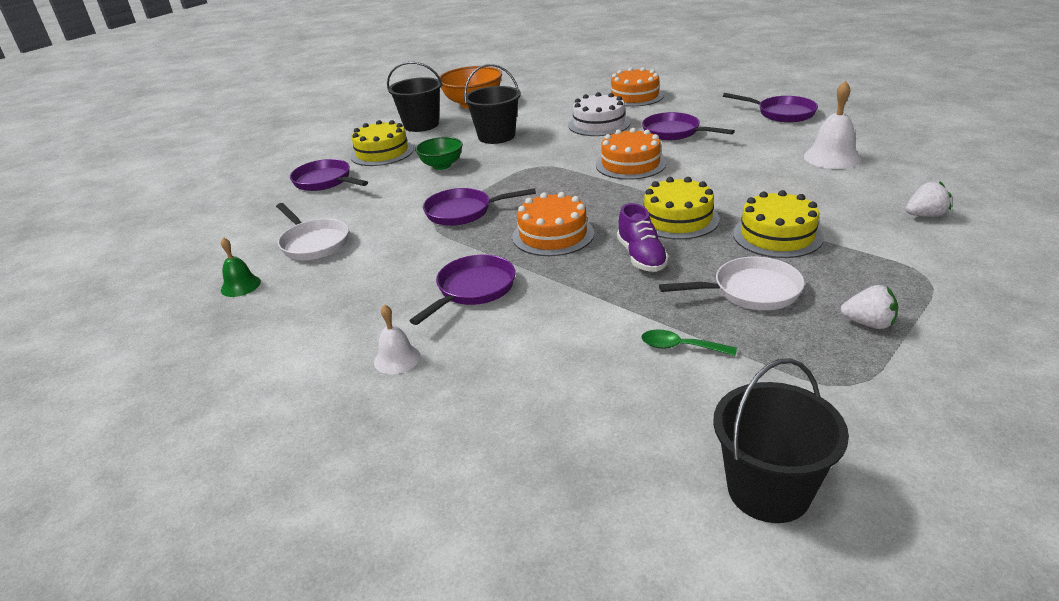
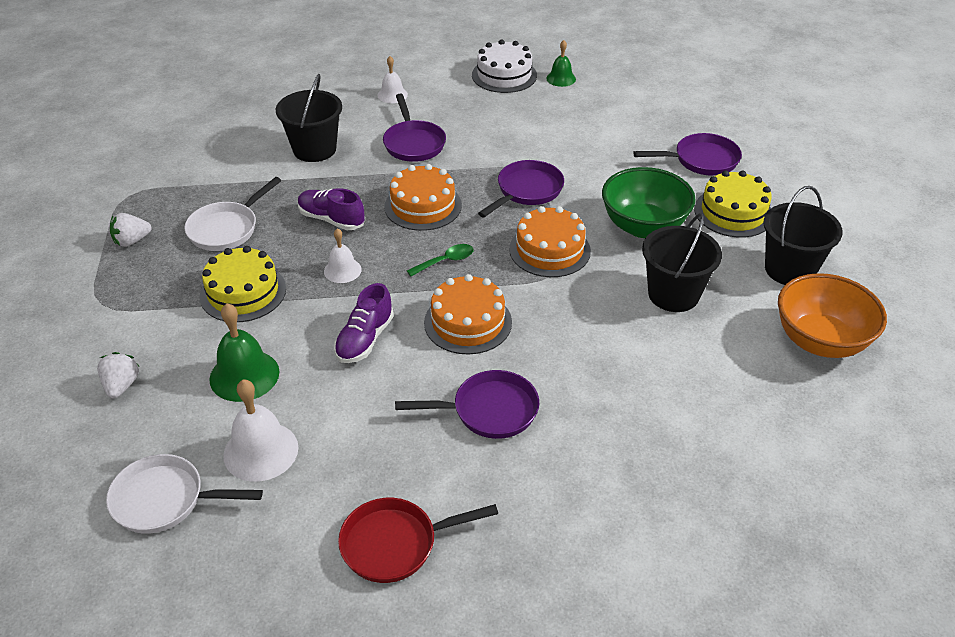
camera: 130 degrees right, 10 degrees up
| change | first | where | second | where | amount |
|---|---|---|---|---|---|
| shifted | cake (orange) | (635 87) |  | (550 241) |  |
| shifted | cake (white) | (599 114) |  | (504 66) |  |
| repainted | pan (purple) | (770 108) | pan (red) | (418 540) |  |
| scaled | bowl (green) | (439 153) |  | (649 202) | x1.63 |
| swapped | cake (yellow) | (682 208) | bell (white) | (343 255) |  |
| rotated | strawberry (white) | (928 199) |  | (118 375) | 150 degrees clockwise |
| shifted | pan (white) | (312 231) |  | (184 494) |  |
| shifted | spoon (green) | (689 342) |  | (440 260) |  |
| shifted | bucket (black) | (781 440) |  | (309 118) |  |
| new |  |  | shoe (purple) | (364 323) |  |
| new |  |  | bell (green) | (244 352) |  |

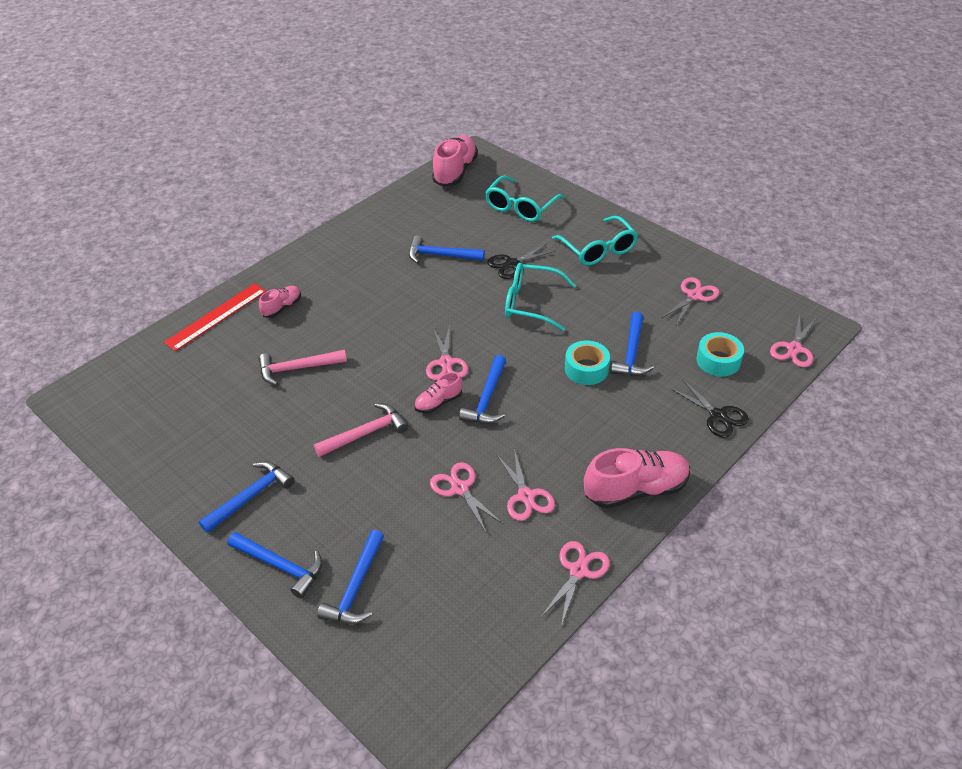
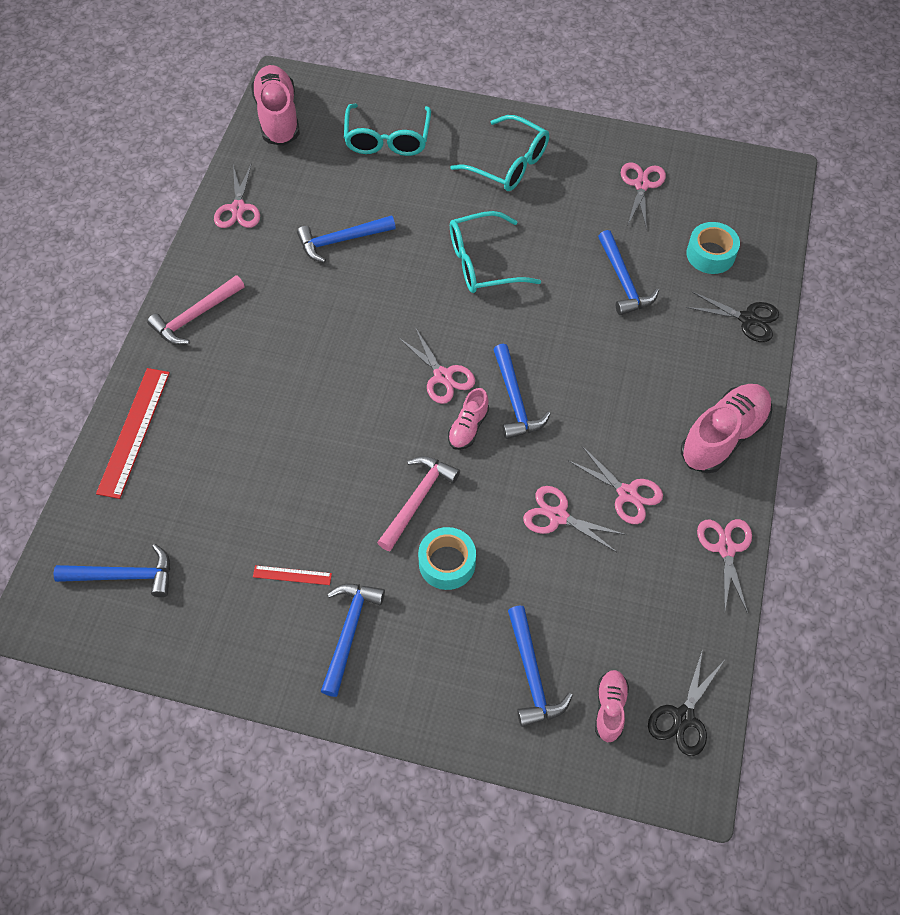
camera: 30 degrees left, 15 degrees up
| change | first | where | second | where | amount |
|---|---|---|---|---|---|
| shifted | scissors (black) | (522 261) |  | (686 702) |  |
| shifted | shoe (pink) | (280 302) |  | (612 706) |  |
| shifted | scissors (pink) | (793 340) |  | (237 195) |  |
| shifted | tape (turquoise) | (587 362) |  | (447 558) |  |
| shifted | hammer (pink) | (303 368) |  | (196 310) |  |
| shifted | hammer (blue) | (275 565) |  | (112 570) |  |
| new |  |  | ruler (red) | (292 575) |  |

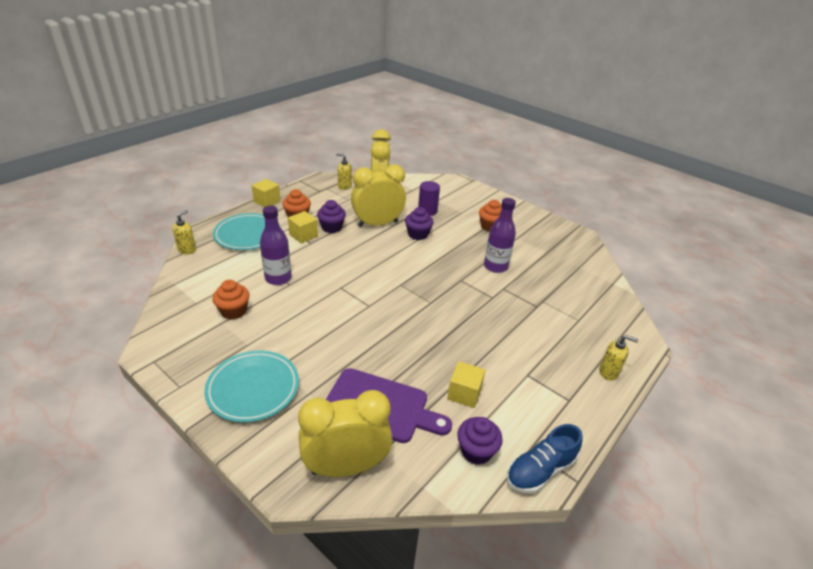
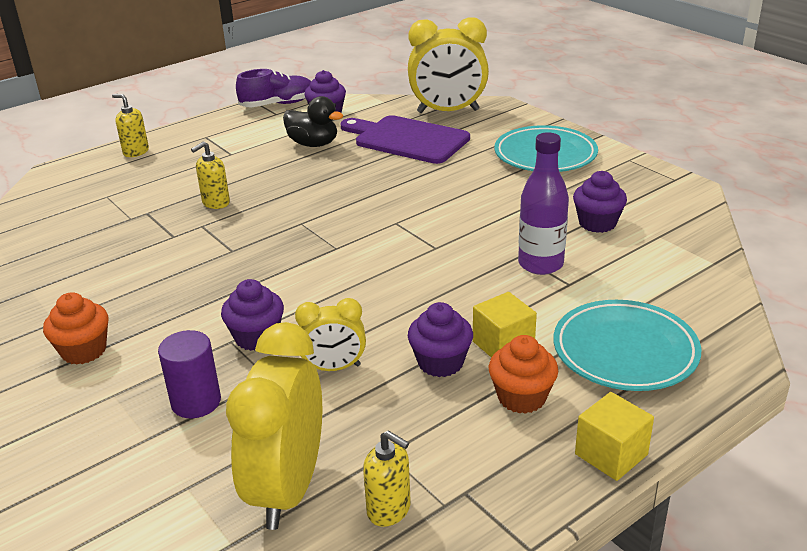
camera: 165 degrees left, 5 degrees down
| change | first | where | second | where | amount |
|---|---|---|---|---|---|
| scaled | clock (yellow) | (378 195) |  | (330 334) | x0.55 |
| gone | bottle (purple) | (500 235) |  |  |  |
| shifted | soap dispenser (yellow) | (184 232) |  | (210 175) |  |
| repainted | cupcake (orange) | (231 300) | cupcake (purple) | (600 202) |  |
| swapped | cube (yellow) | (466 384) | duck (black) | (313 121) |  |
| repainted | shoe (blue) | (545 458) | shoe (purple) | (273 88) |  |

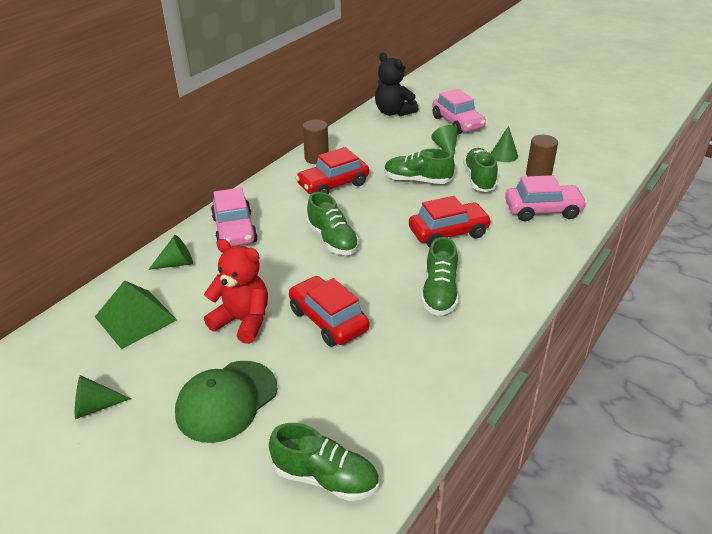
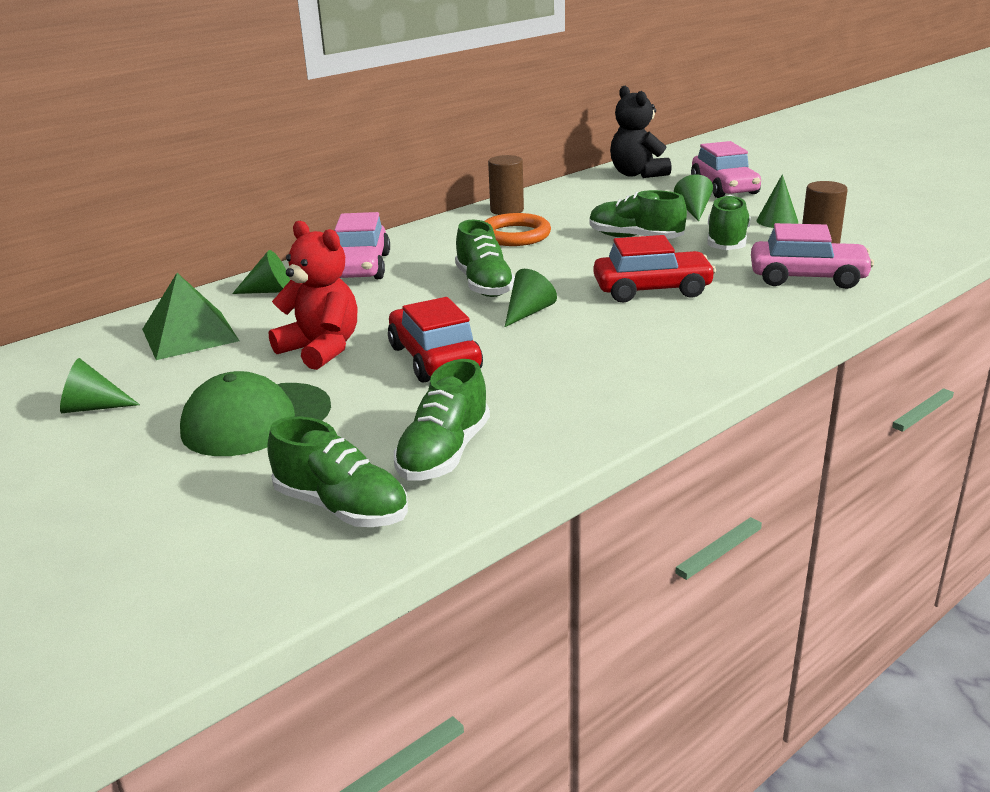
camera: 15 degrees right, 10 degrees down
| change | first | where | second | where | amount |
|---|---|---|---|---|---|
| swapped | car (red) | (332 171) | ring (orange) | (518 229) |  |
| shifted | shoe (green) | (440 276) |  | (442 420) |  |
| new |  |  | cone (green) | (531 298) |  |

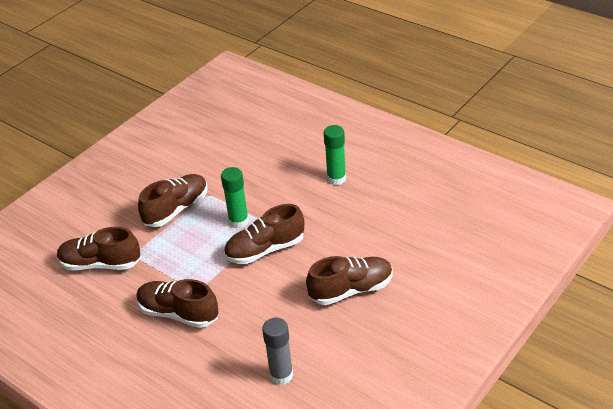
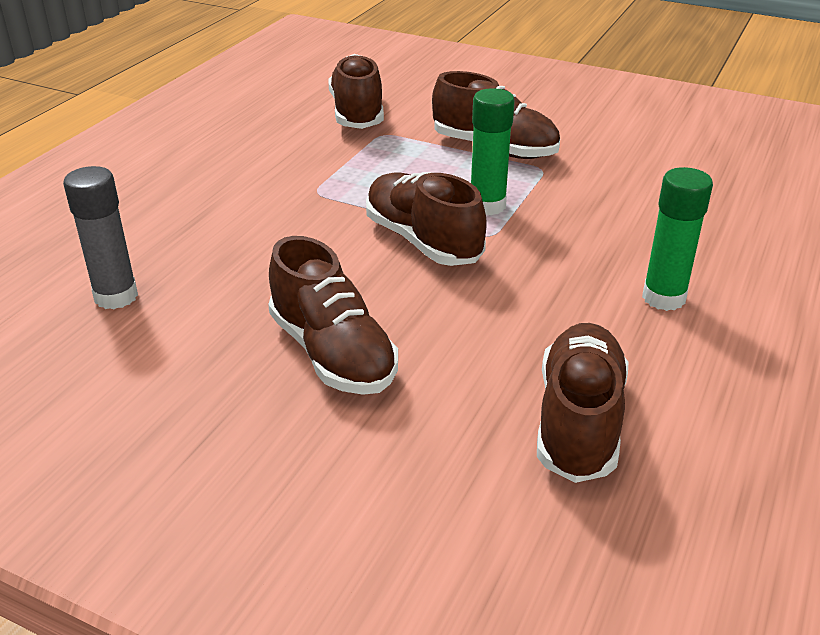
camera: 75 degrees right, 5 degrees down
| change | first | where | second | where | amount |
|---|---|---|---|---|---|
| shifted | shoe (brown) | (177 303) |  | (582 403) |  |

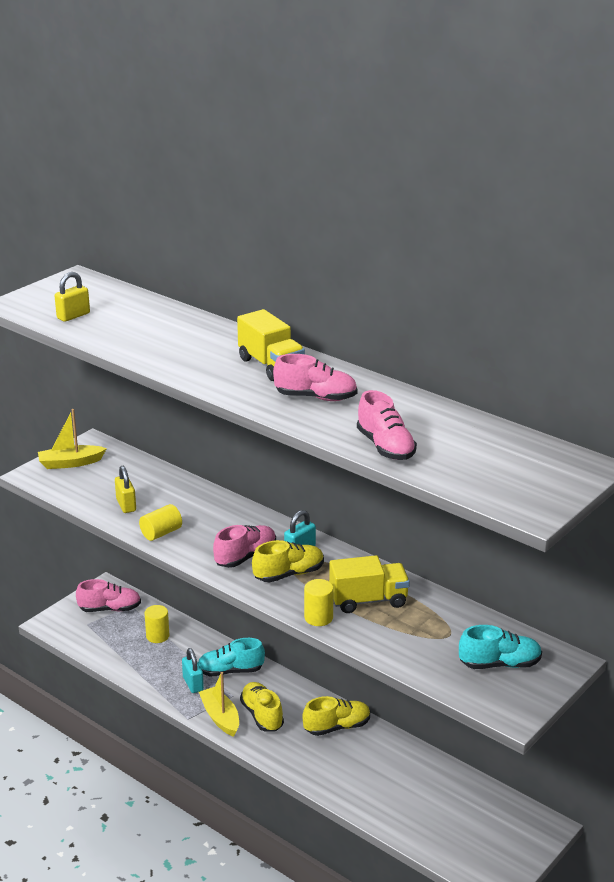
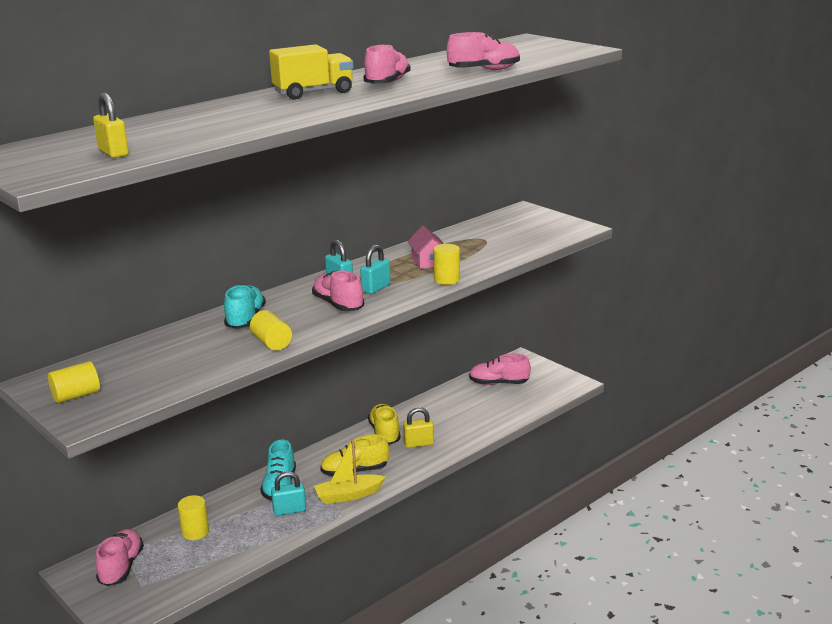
camera: 80 degrees left, 5 degrees down
| change | first | where | second | where | amount |
|---|---|---|---|---|---|
| swapped | boat (yellow) | (72 439) | cylinder (yellow) | (74 382) |  |
| shifted | padlock (yellow) | (125 489) |  | (418 427) |  |
| swapped | shoe (yellow) | (288 561) | padlock (turquoise) | (375 269) |  |
| swapped | truck (yellow) | (369 584) | house (pink) | (425 247) |  |
| shifted | shoe (turquoise) | (500 647) |  | (245 306) |  |
| new |  |  | shoe (pink) | (500 369) |  |

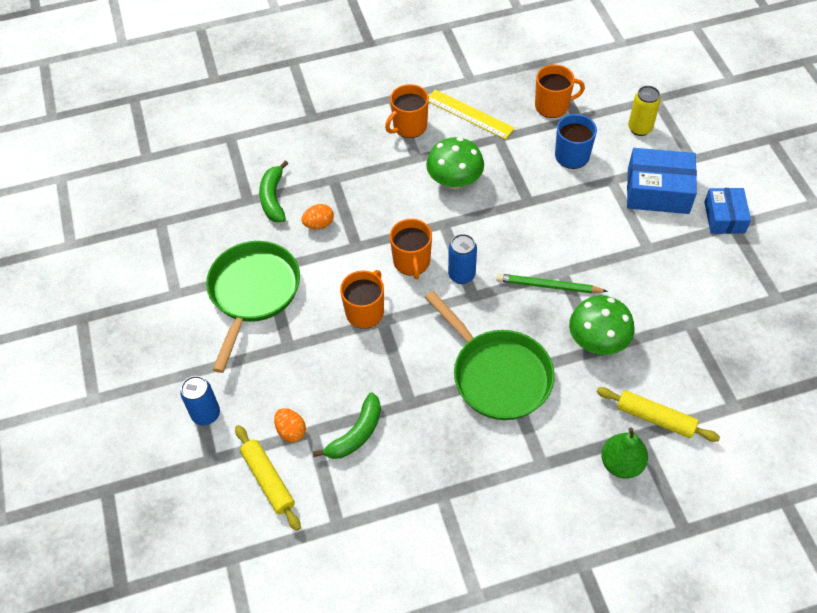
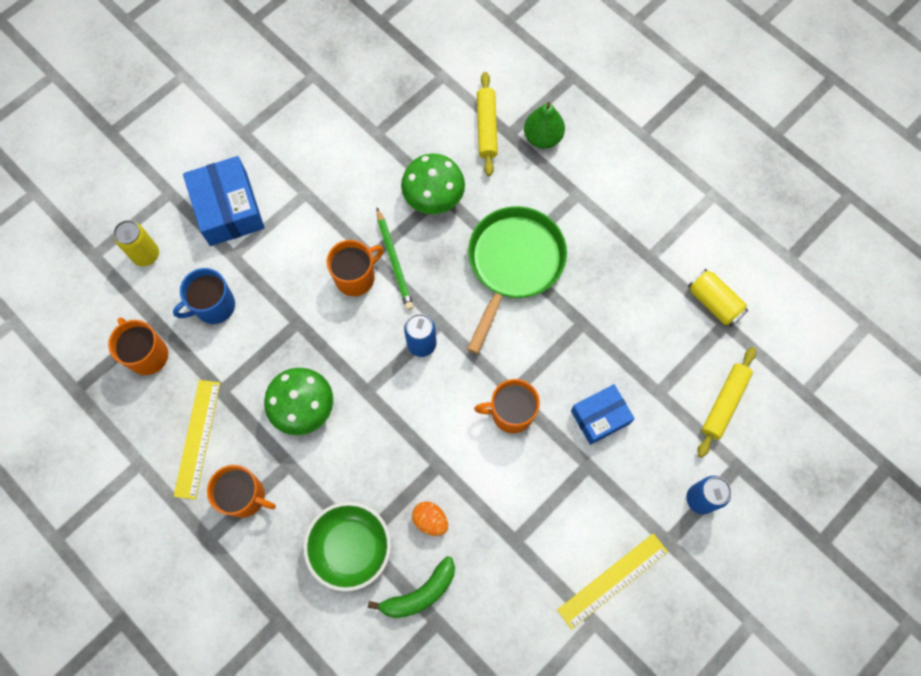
camera: 120 degrees left, 15 degrees up
| change | first | where | second | where | amount |
|---|---|---|---|---|---|
| shifted | box (blue) | (727 211) |  | (603 414) |  |
| shifted | mug (orange) | (411 249) |  | (355 268) |  |
| gone | pan (green) | (253 307) |  |  |  |
| gone | banana (green) | (347 425) |  |  |  |
| gone | egg (orange) | (290 425) |  |  |  |
| new |  |  | can (yellow) | (718 298) |  |
| new |  |  | bowl (green) | (347 547) |  |
| new |  |  | ruler (yellow) | (612 581) |  |

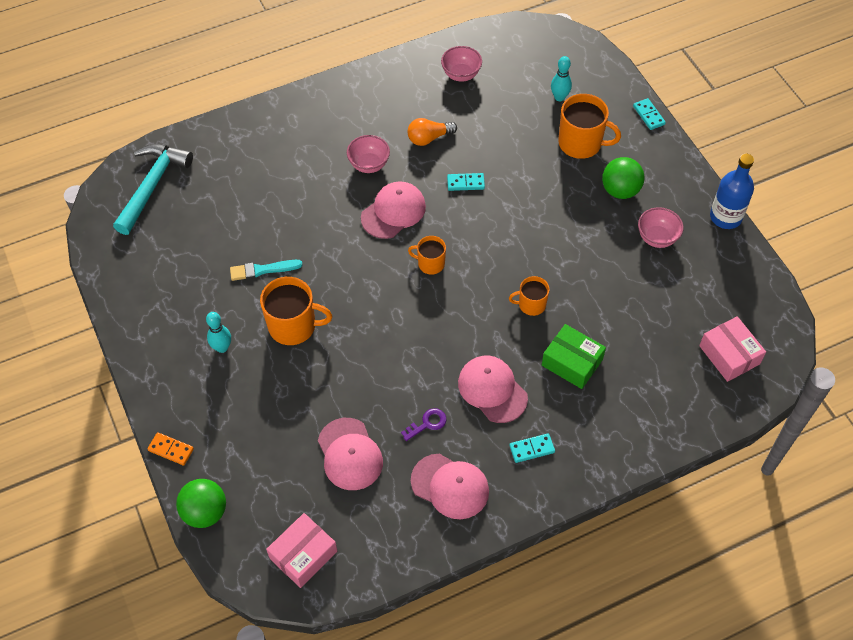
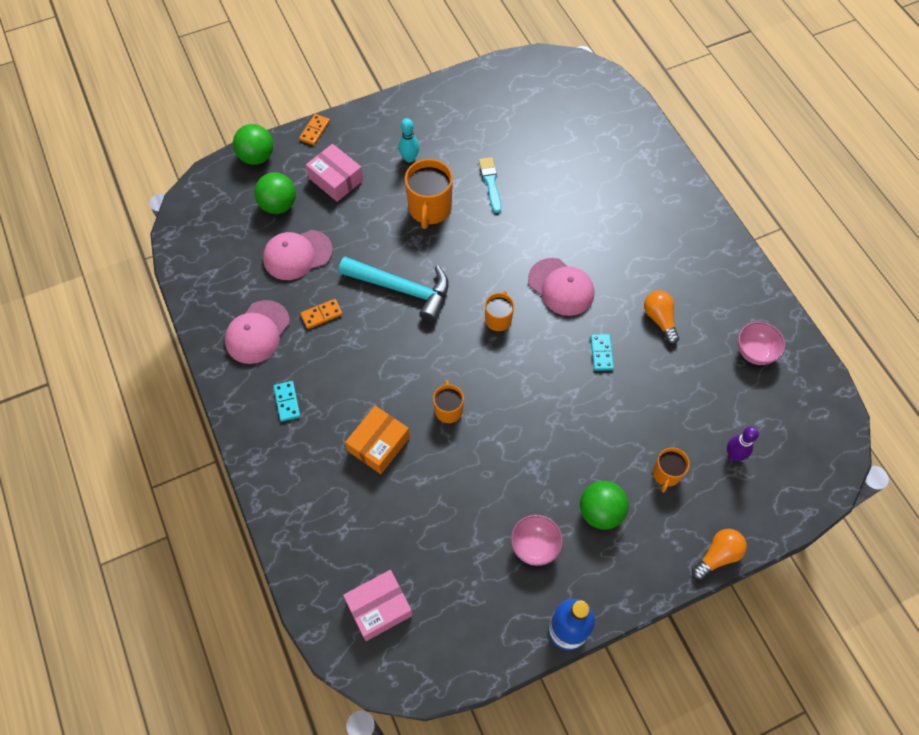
camera: 90 degrees right, 5 degrees up
| change | first | where | second | where | amount |
|---|---|---|---|---|---|
| repainted | bowling pin (turquoise) | (561 78) | bowling pin (purple) | (743 443) |  |
| scaled | mug (orange) | (589 126) |  | (671 470) | x0.58 |
| swapped | domino (turquoise) | (649 114) | light bulb (orange) | (719 554) |  |
| gone | bowl (pink) | (368 154) |  |  |  |
| shifted | hammer (turquoise) | (153 189) |  | (394 289) |  |
| repainted | box (green) | (574 356) | box (orange) | (377 440) |  |
| gone | cap (pink) | (493 389) |  |  |  |
| swapped | key (purple) | (424 424) | domino (orange) | (321 314) |  |
| shifted | box (pink) | (301 550) |  | (334 173) |  |
| new |  |  | ball (green) | (275 193) |  |

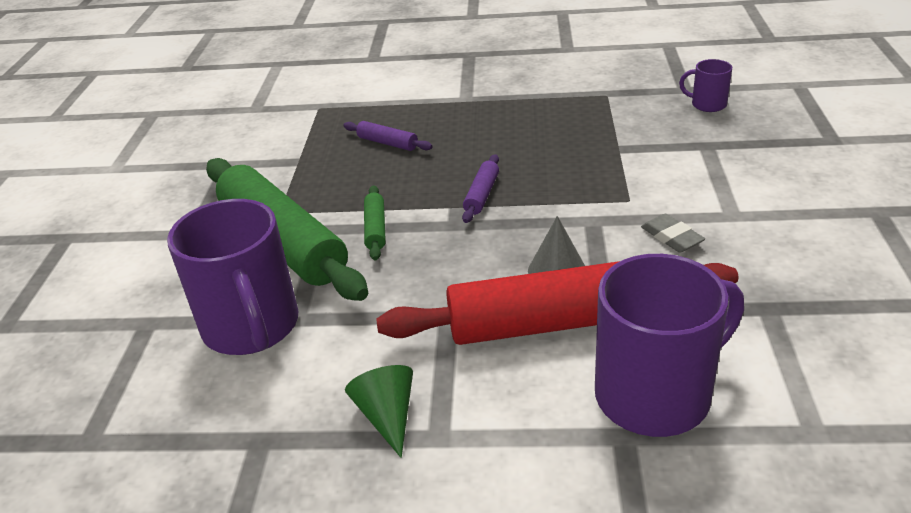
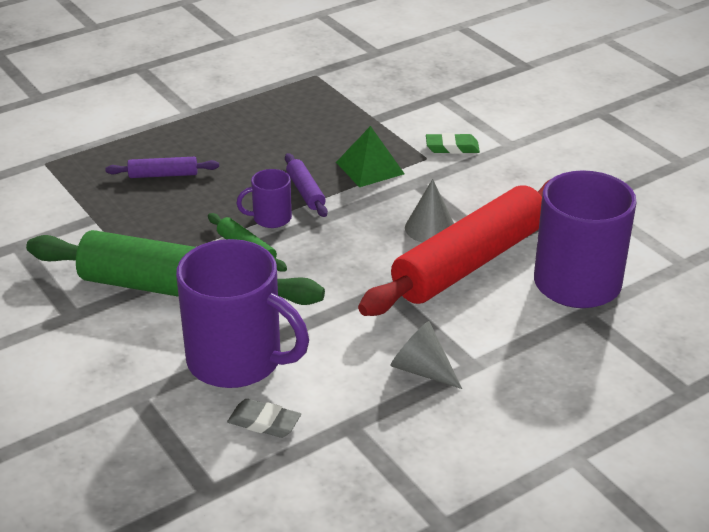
camera: 40 degrees left, 0 degrees up
| change | first | where | second | where | amount |
|---|---|---|---|---|---|
| shifted | mug (purple) | (705 85) |  | (264 198) |  |
| shifted | eraser (grey) | (673 233) |  | (264 418) |  |
| repainted | cone (green) | (379 411) | cone (grey) | (426 355) |  |
| new |  |  | pyramid (green) | (370 156) |  |
| new |  |  | eraser (green) | (453 143) |  |

